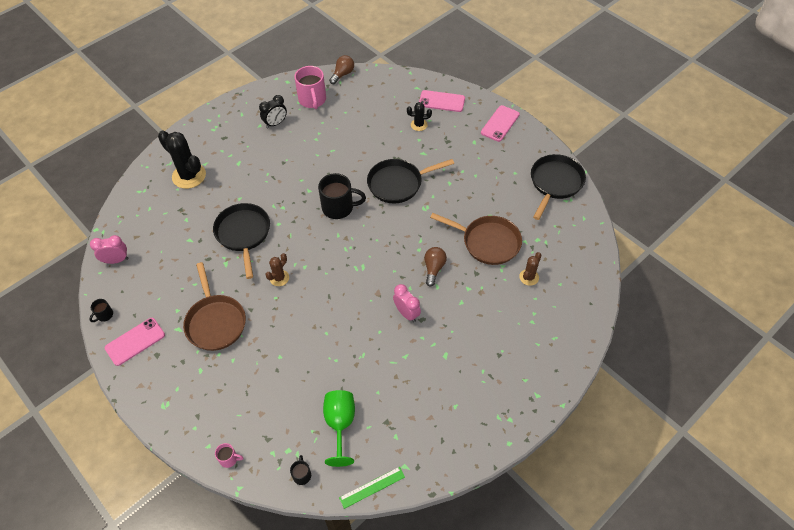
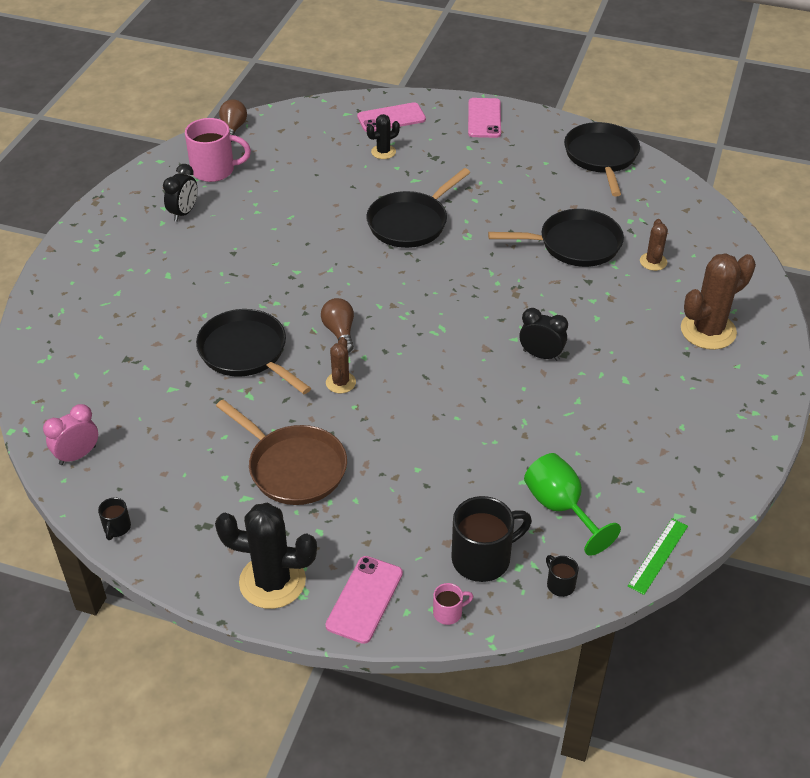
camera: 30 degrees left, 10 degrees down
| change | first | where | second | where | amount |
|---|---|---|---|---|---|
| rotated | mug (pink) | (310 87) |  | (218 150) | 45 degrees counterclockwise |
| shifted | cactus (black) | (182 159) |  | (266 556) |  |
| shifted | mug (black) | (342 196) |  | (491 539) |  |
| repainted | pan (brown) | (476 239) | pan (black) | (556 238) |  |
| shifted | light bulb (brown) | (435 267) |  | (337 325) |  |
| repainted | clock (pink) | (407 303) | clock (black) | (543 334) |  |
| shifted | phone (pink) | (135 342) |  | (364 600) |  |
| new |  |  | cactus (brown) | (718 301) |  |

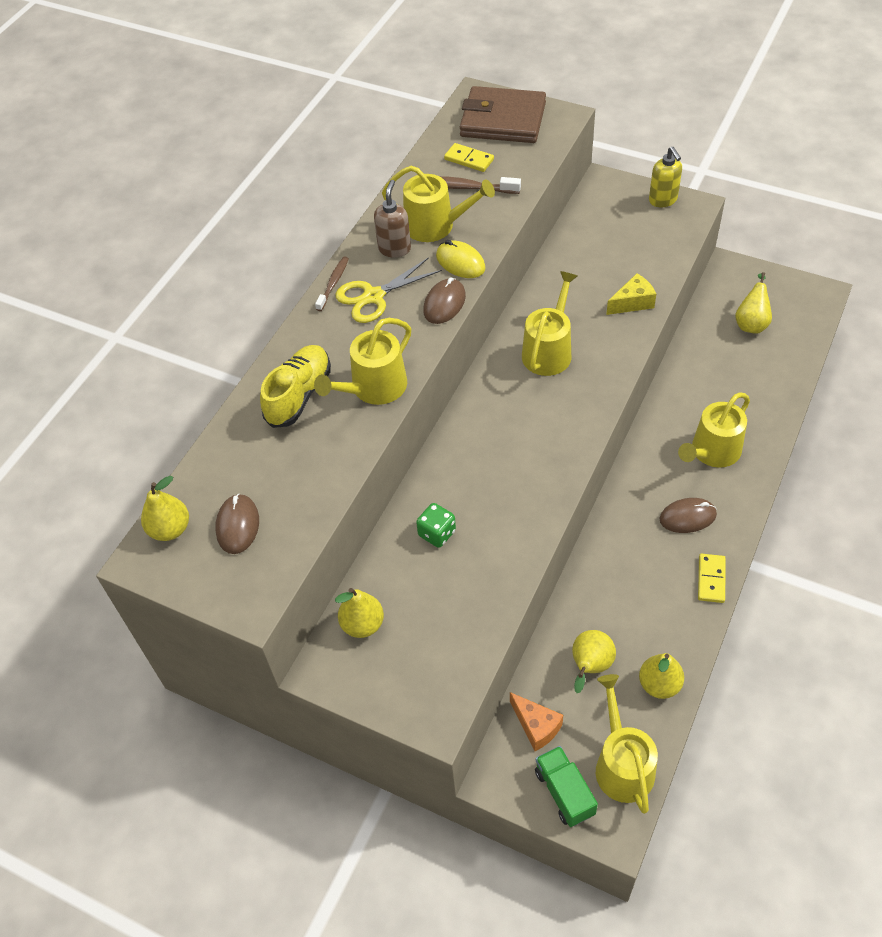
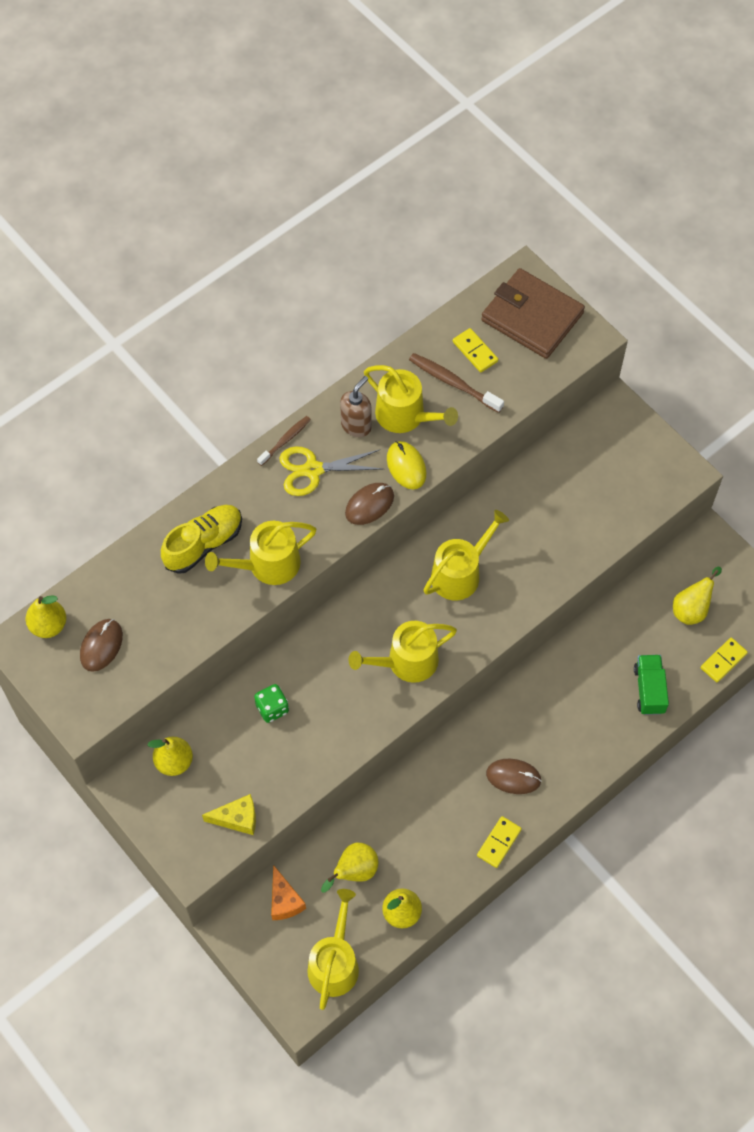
camera: 20 degrees right, 10 degrees up
| change | first | where | second | where | amount |
|---|---|---|---|---|---|
| gone | soap dispenser (yellow) | (665 177) |  |  |  |
| shifted | cheese (yellow) | (631 294) |  | (229 814) |  |
| shifted | watering can (yellow) | (714 430) |  | (403 652) |  |
| shifted | truck (green) | (566 786) |  | (651 685) |  |
| new |  |  | domino (yellow) | (724 659) |  |

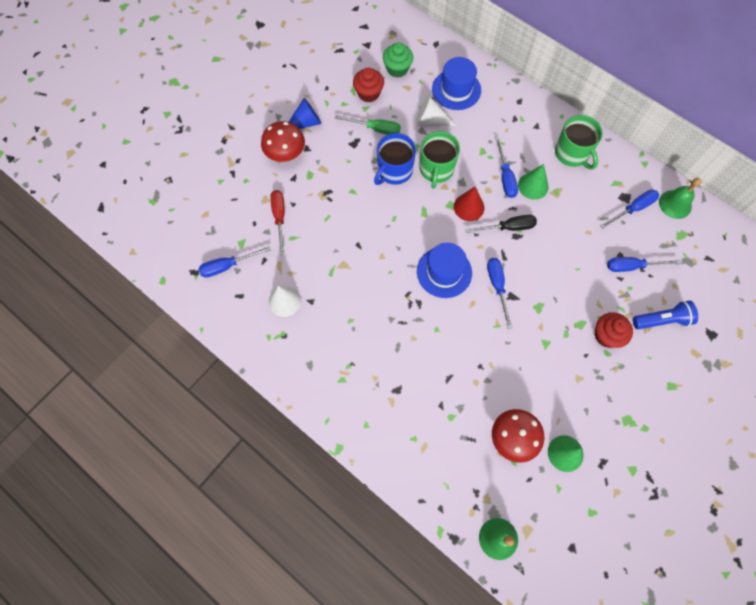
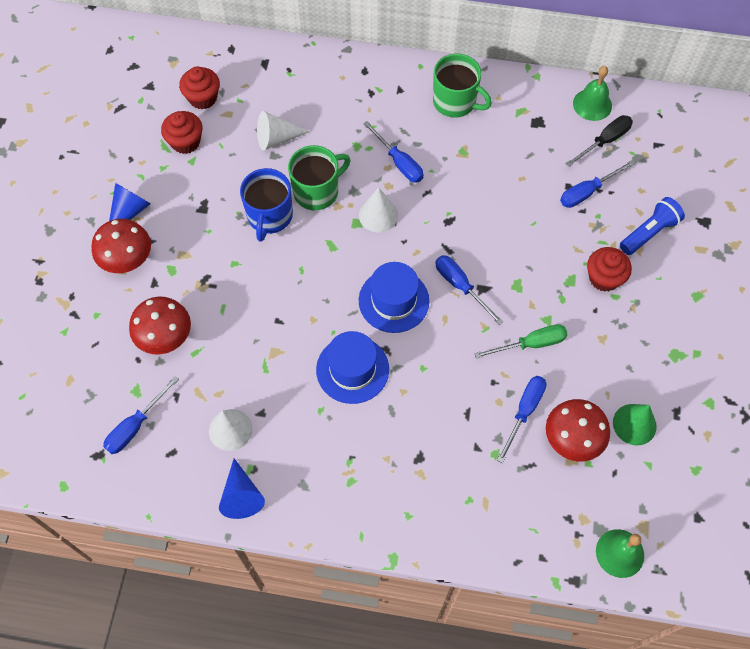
camera: 30 degrees left, 5 degrees down
| change | first | where | second | where | amount |
|---|---|---|---|---|---|
| repainted | cupcake (green) | (398 60) | cupcake (red) | (199 88) |  |
| shifted | hat (blue) | (456 83) |  | (352 367) |  |
| shifted | screwdriver (green) | (368 125) |  | (521 341) |  |
| rotated | mug (green) | (440 160) |  | (319 177) | 105 degrees counterclockwise |
| gone | cone (green) | (533 182) |  |  |  |
| repainted | cone (red) | (469 203) | cone (white) | (378 210) |  |
| shifted | screwdriver (blue) | (629 208) |  | (522 419) |  |
| swapped | screwdriver (red) | (277 223) | mushroom (red) | (160 325) |  |
| shifted | screwdriver (black) | (501 224) |  | (599 141) |  |
| new |  |  | cone (blue) | (242 488) |  |

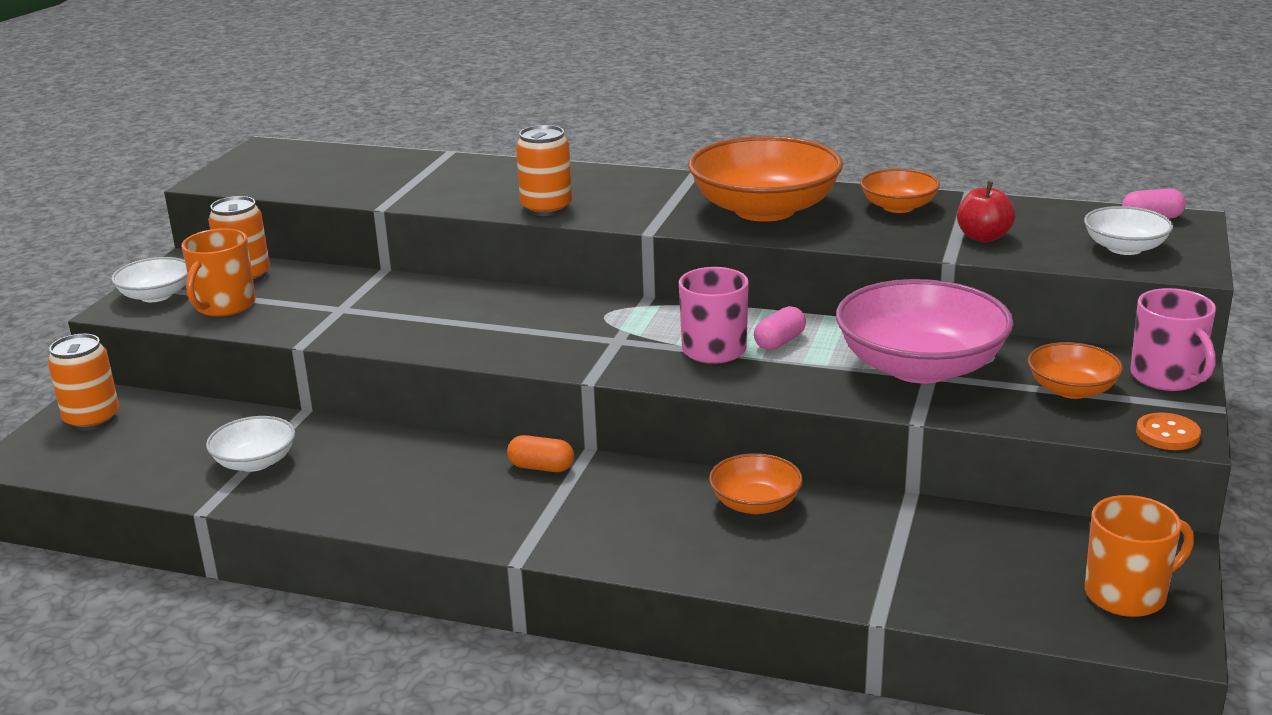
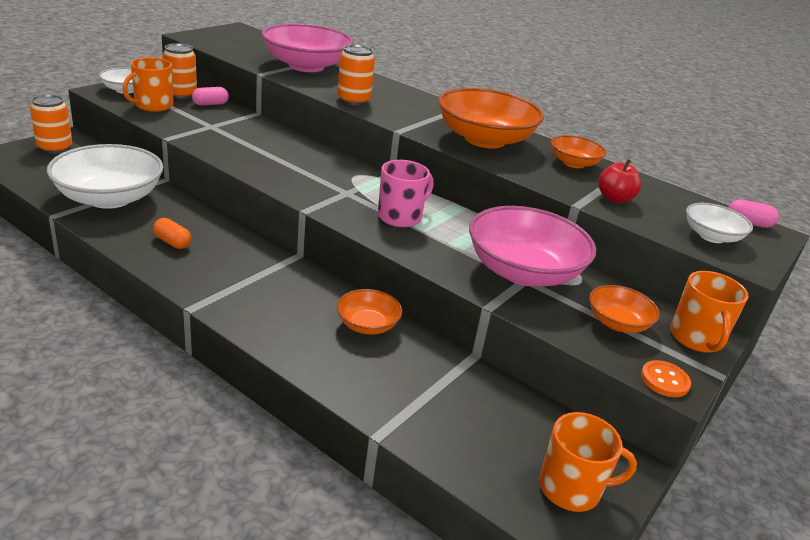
camera: 15 degrees right, 5 degrees up
| change | first | where | second | where | amount |
|---|---|---|---|---|---|
| repainted | mug (pink) | (1173 339) | mug (orange) | (709 312) |  |
| shifted | capsule (pink) | (780 328) |  | (210 96) |  |
| scaled | bowl (white) | (250 444) |  | (105 176) | x1.95 |
| shifted | capsule (orange) | (540 453) |  | (172 233) |  |
| new |  |  | bowl (pink) | (307 48) |  |

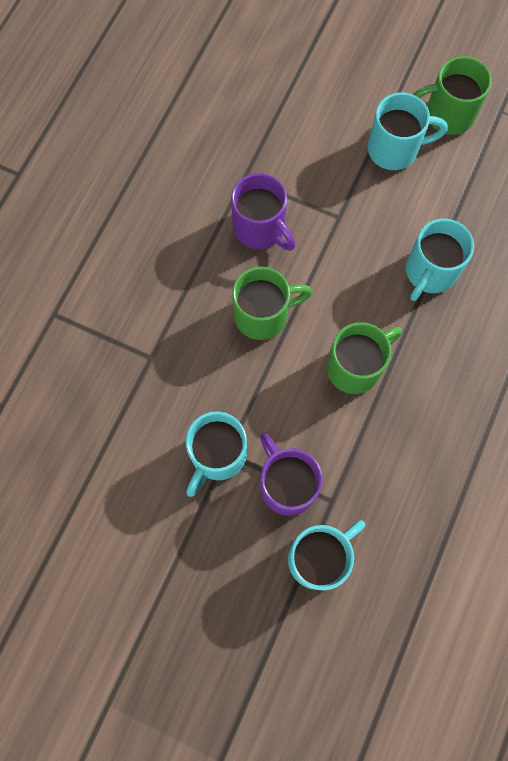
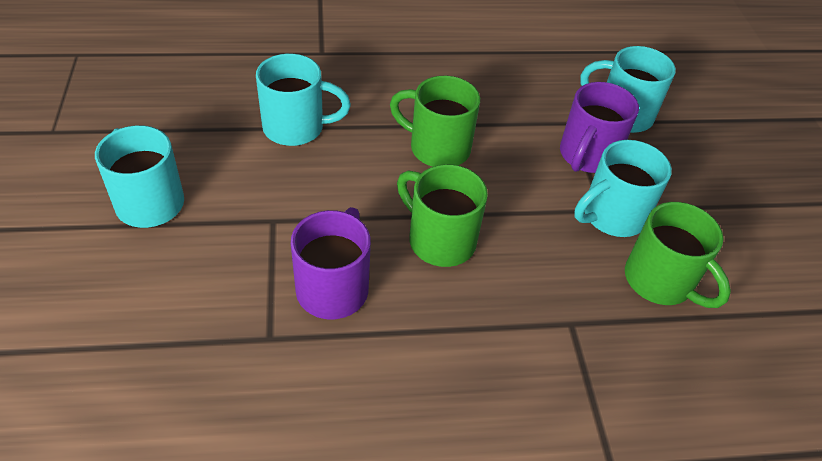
camera: 125 degrees left, 25 degrees down
| change | first | where | second | where | amount |
|---|---|---|---|---|---|
| shifted | mug (green) | (452 95) |  | (678 255) |  |
| rotated | mug (turquoise) | (216 454) |  | (623 188) | 150 degrees clockwise |

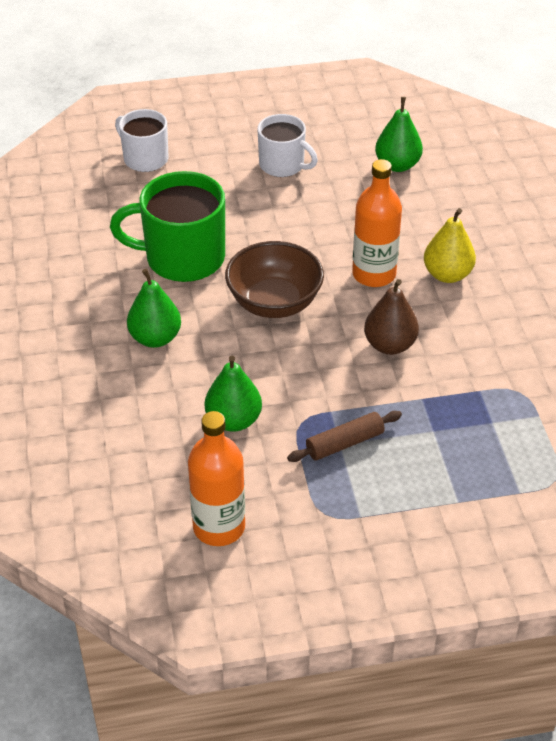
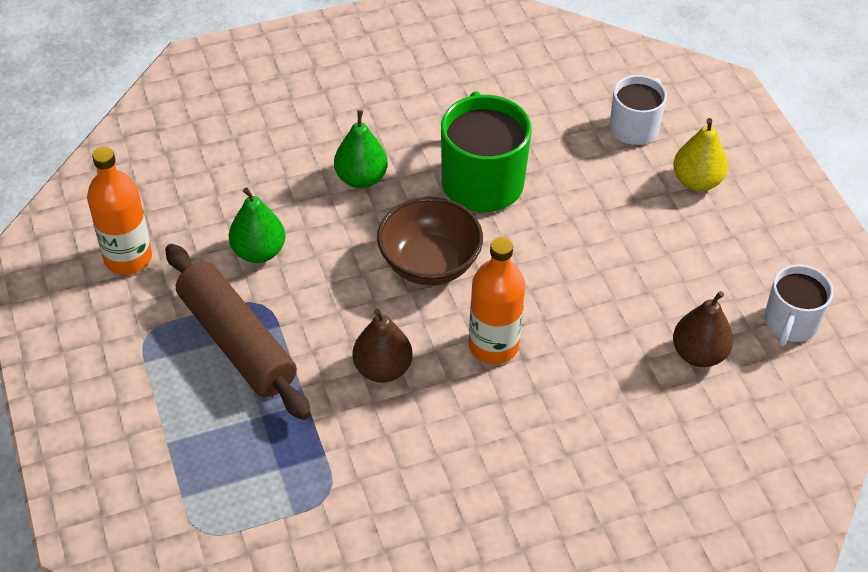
camera: 80 degrees right, 5 degrees up
| change | first | where | second | where | amount |
|---|---|---|---|---|---|
| repainted | pear (green) | (399 134) | pear (brown) | (703 329) |  |
| shifted | mug (white) | (288 145) |  | (799 305) |  |
| shifted | pear (yellow) | (450 245) |  | (700 154) |  |
| scaled | rolling pin (brown) | (344 436) |  | (238 332) | x1.97 |

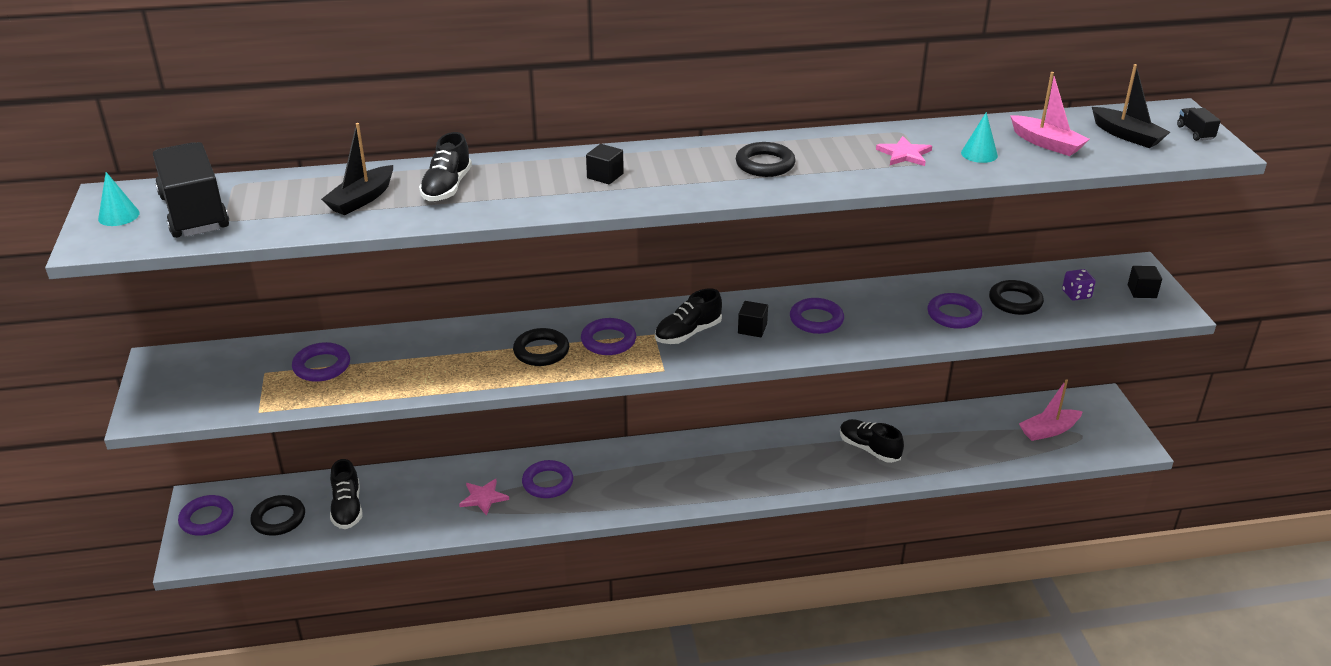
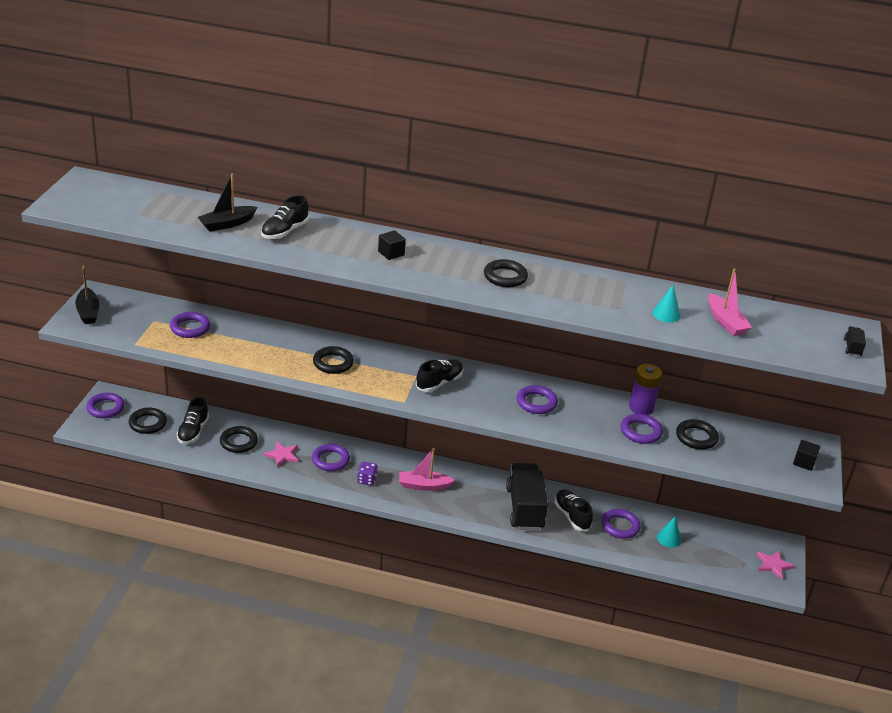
camera: 20 degrees right, 0 degrees up
| change | first | where | second | where | amount |
|---|---|---|---|---|---|
| shifted | boat (black) | (1131 106) |  | (87 295) |  |
| shifted | star (pink) | (904 151) |  | (776 565) |  |
| shifted | truck (black) | (191 190) |  | (527 496) |  |
| shifted | cone (turquoise) | (119 199) |  | (669 532) |  |
| shifted | dice (purple) | (1079 285) |  | (367 474) |  |
| rotated | shoe (black) | (688 316) |  | (439 375) | 150 degrees clockwise |
| gone | cube (black) | (753 319) |  |  |  |
| shifted | ring (purple) | (608 336) |  | (621 524) |  |
| shifted | boat (pink) | (1051 410) |  | (427 469) |  |
| new |  |  | battery (purple) | (645 389) |  |
| new |  |  | ring (black) | (239 439) |  |

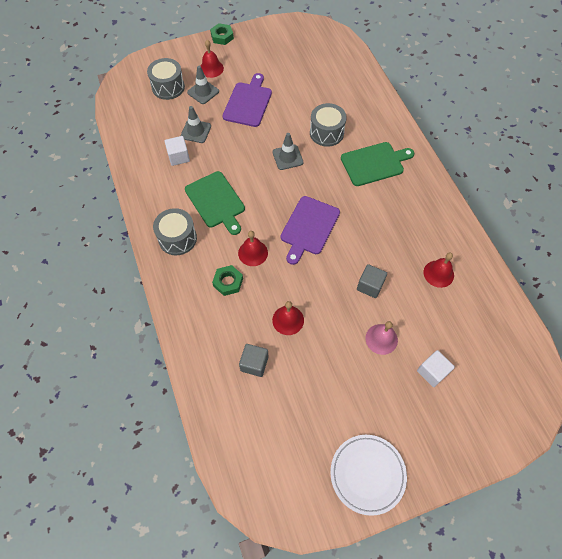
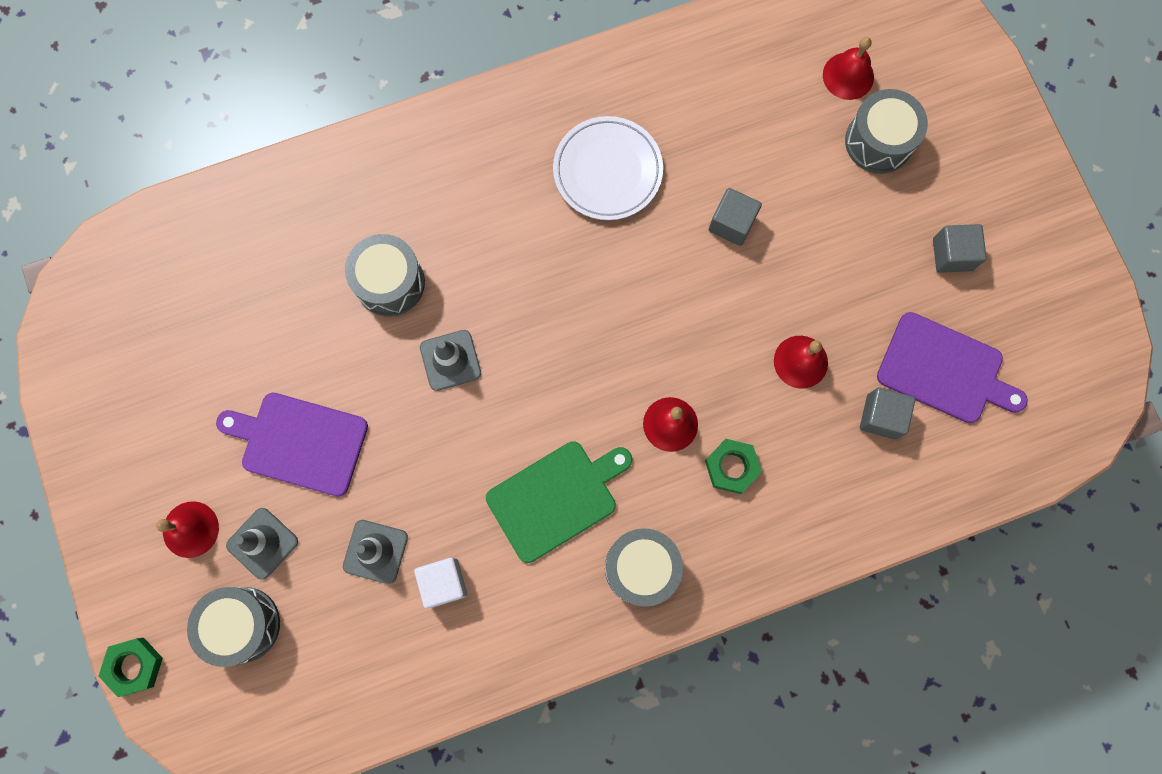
camera: 90 degrees left, 15 degrees up
| change | first | where | second | where | amount |
|---|---|---|---|---|---|
| shifted | nut (green) | (222 34) |  | (131 667) |  |
| gone | cutting board (green) | (377 164) |  |  |  |
| shifted | cutting board (purple) | (310 230) |  | (952 367) |  |
| shifted | bell (red) | (439 270) |  | (848 68) |  |
| gone | bell (pink) | (382 338) |  |  |  |
| swapped | cube (white) | (436 368) | drum (grey) | (886 131) |  |
| shifted | plate (white) | (368 475) |  | (608 168) |  |
| new |  |  | cube (grey) | (960 248) |  |

